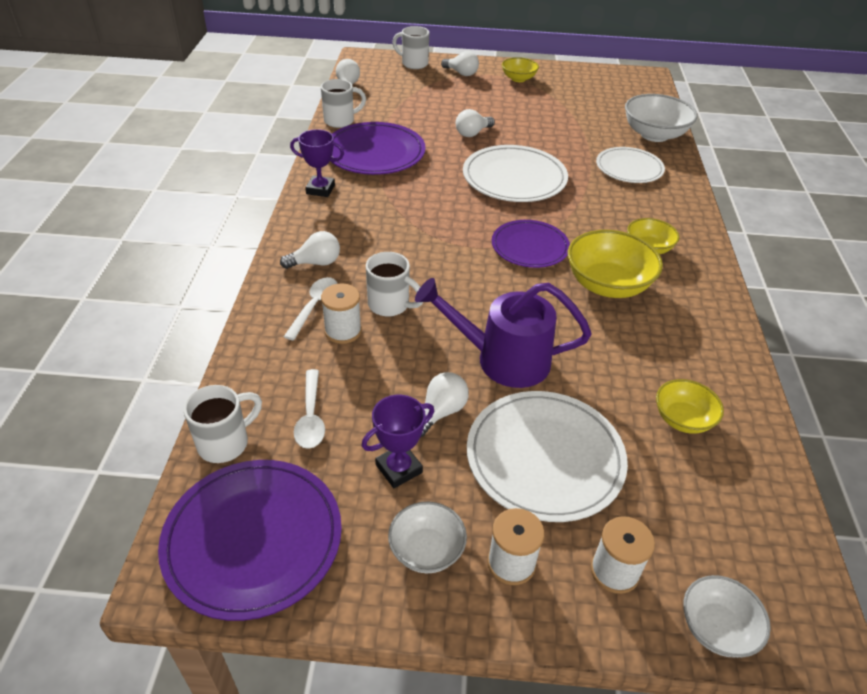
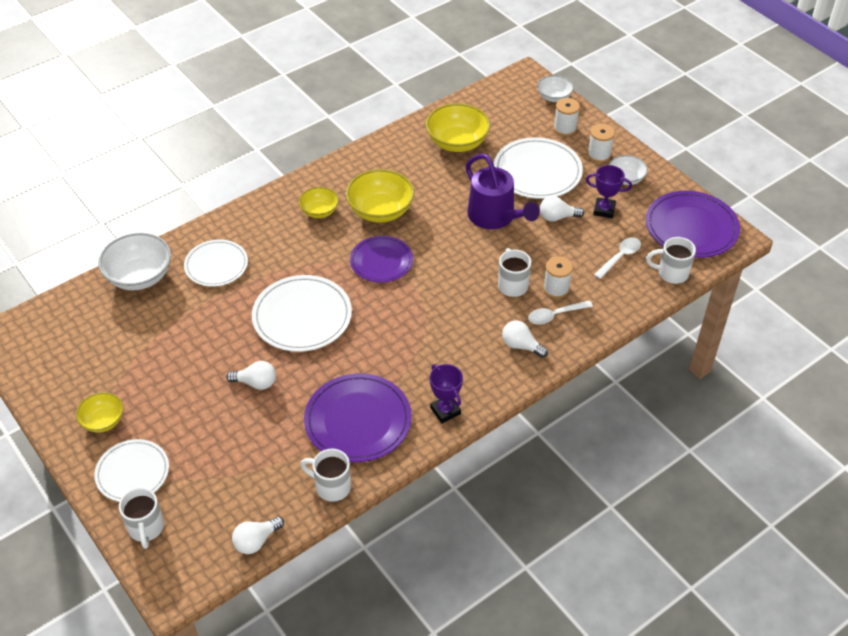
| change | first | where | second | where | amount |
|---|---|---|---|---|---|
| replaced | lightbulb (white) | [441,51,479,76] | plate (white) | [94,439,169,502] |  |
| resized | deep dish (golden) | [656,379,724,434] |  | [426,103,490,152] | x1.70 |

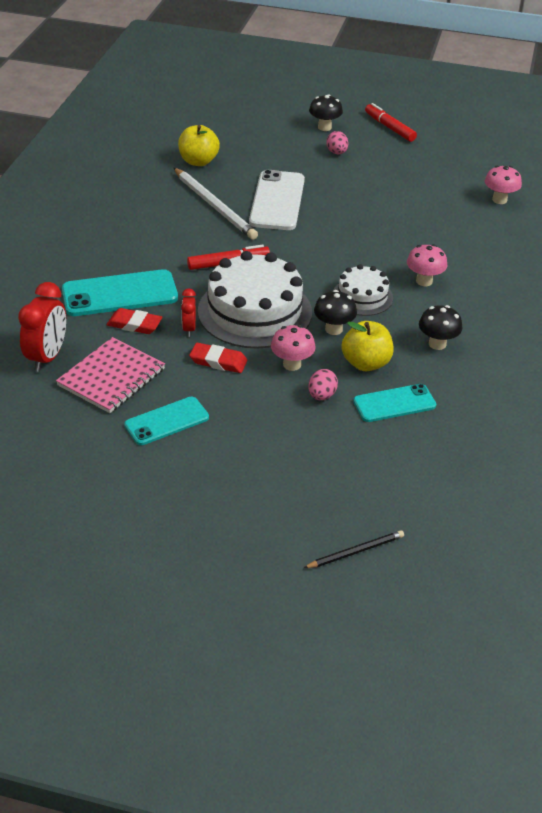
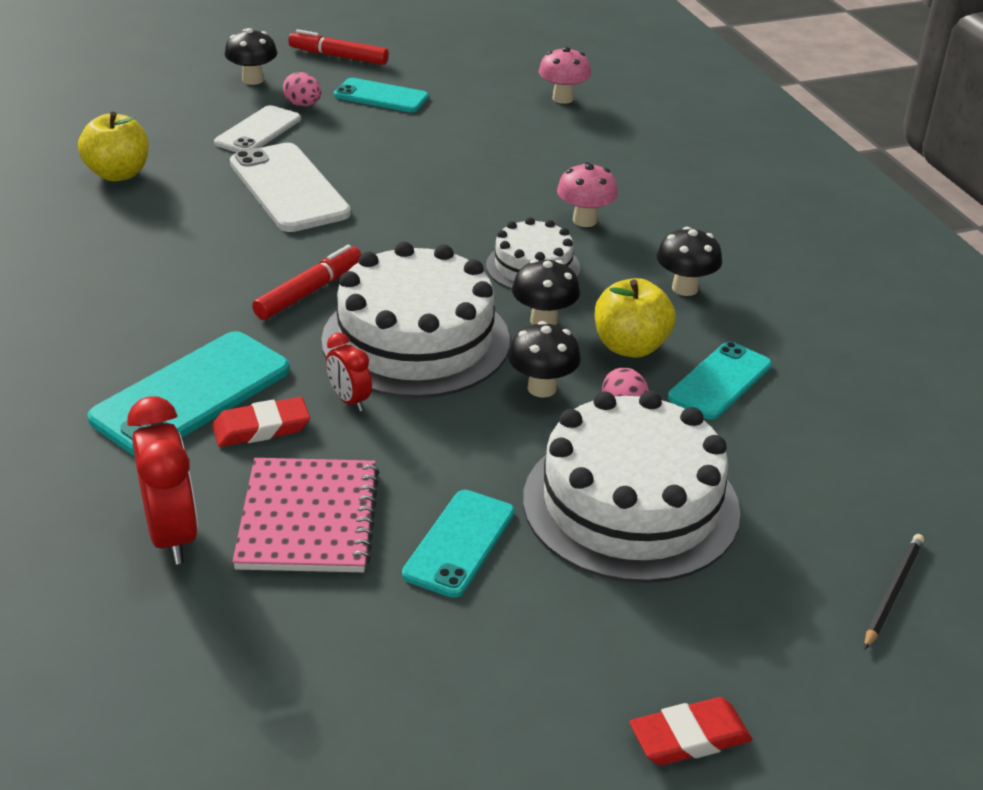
| change | first | where | second | where | amount |
|---|---|---|---|---|---|
| removed | pencil (white) | [174,168,258,240] |  |  |  |
| added |  |  | phone (white) | [214,105,301,152] |  |
| added |  |  | phone (turquoise) | [334,78,429,112] |  |
| added |  |  | layer cake (white) | [523,391,741,583] |  |
| moved | eraser (red) | [189,343,248,373] |  | [629,697,752,766] |  |
| recoloured | mushroom (pink) | [271,325,316,371] | mushroom (jet-black) | [508,321,581,398] |  |

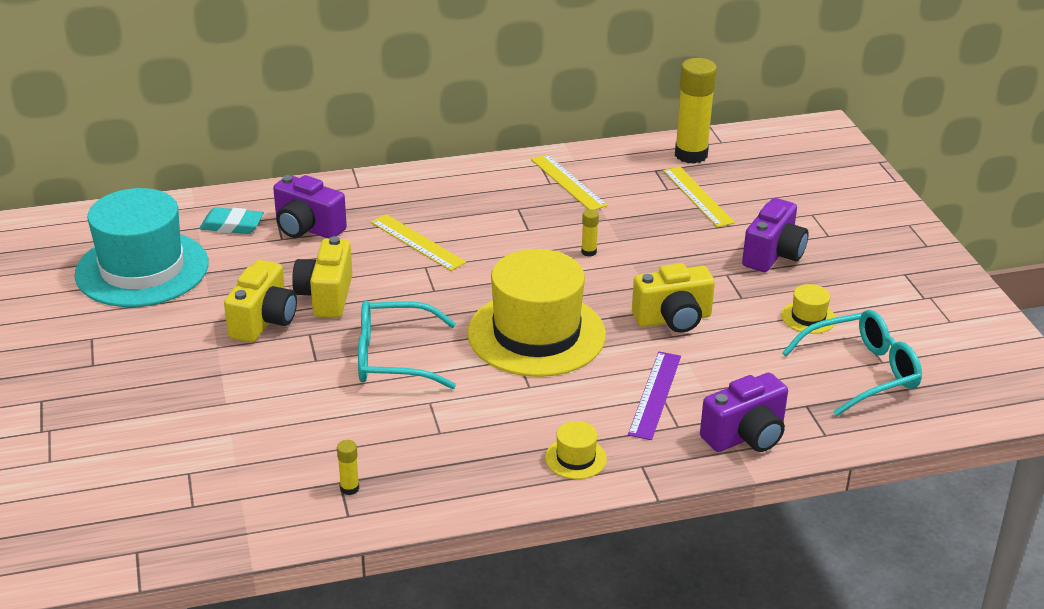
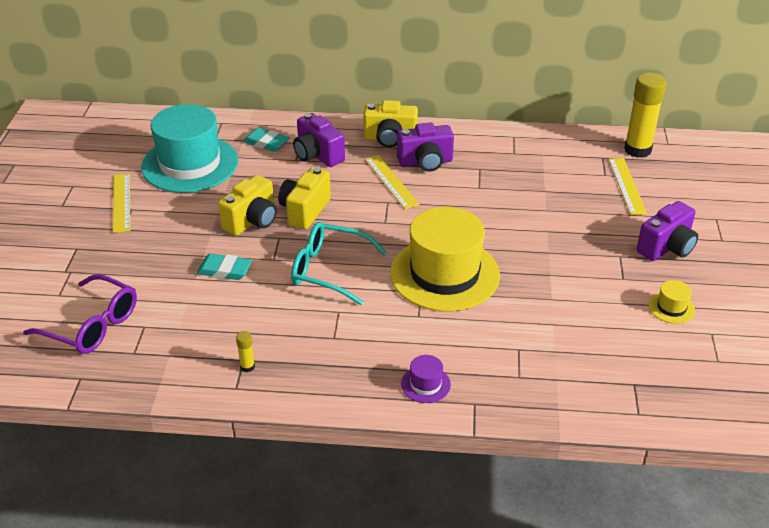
| change | first | where | second | where | amount |
|---|---|---|---|---|---|
| removed | glue (golden) | [581,209,599,256] |  |  |  |
| removed | straightedge (royal purple) | [628,352,681,440] |  |  |  |
| removed | spectacles (turquoise) | [782,310,922,416] |  |  |  |
| added |  |  | spectacles (royal purple) | [23,274,137,354] |  |
| added |  |  | eraser (turquoise) | [196,254,252,280] |  |
| moved | straightedge (golden) | [531,154,607,210] |  | [113,173,131,233] |  |
| moved | compact camera (golden) | [632,263,715,333] |  | [363,100,418,148] |  |
| moved | compact camera (royal purple) | [700,373,788,452] |  | [397,123,454,172] |  |
| recoloured | top hat (golden) | [545,421,607,479] | top hat (royal purple) | [401,355,451,403] |  |

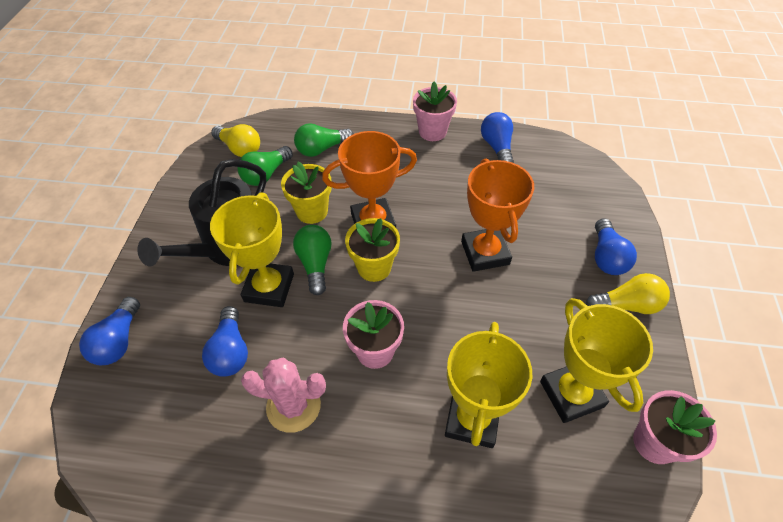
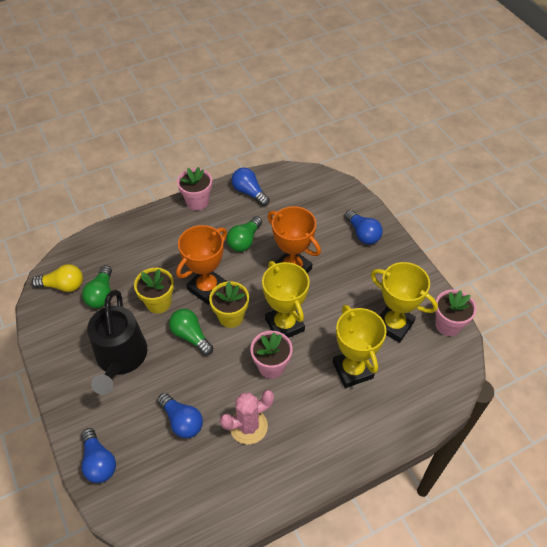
| change | first | where | second | where | amount |
|---|---|---|---|---|---|
| removed | lightbulb (golden) | [586,273,670,314] |  |  |  |
| moved | award cup (golden) | [210,192,294,307] |  | [262,261,310,338] |  |
| moved | lightbulb (emerald) | [294,123,354,157] |  | [227,216,262,252] |  |

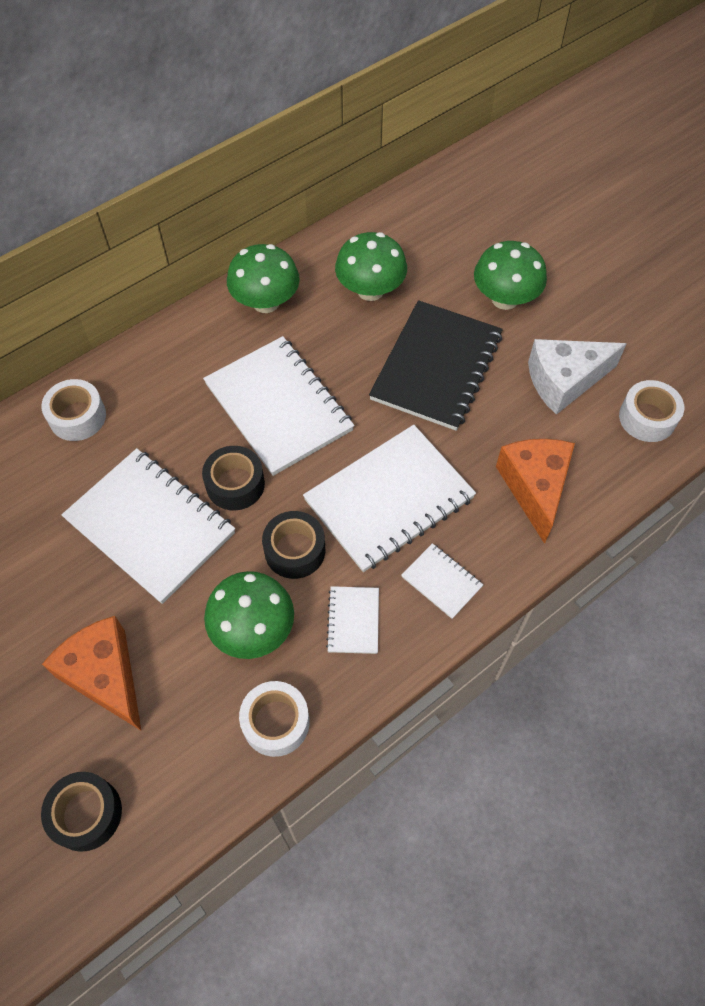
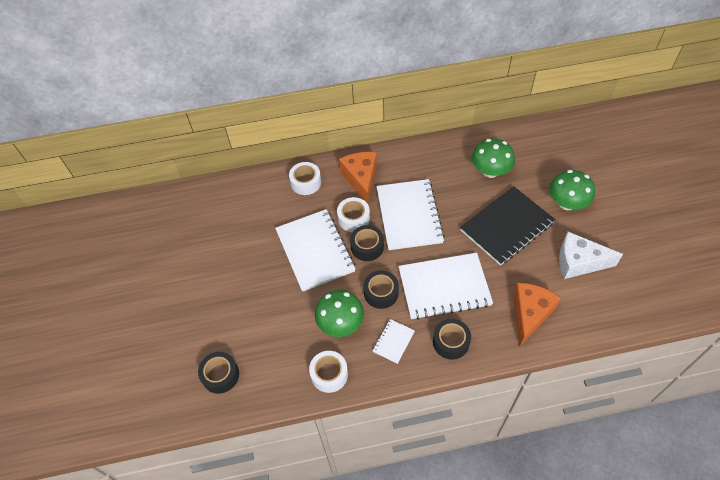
| change | first | where | second | where | amount |
|---|---|---|---|---|---|
| removed | mushroom (emerald) | [227,244,300,313] |  |  |  |
| moved | cheese (orange-coloured) | [42,616,141,730] |  | [339,152,377,204] |  |
| moved | tape (white) | [619,380,684,442] |  | [337,197,370,232] |  |
| replaced | notebook (white) | [401,543,483,619] | tape (jet-black) | [433,319,471,360] |  |

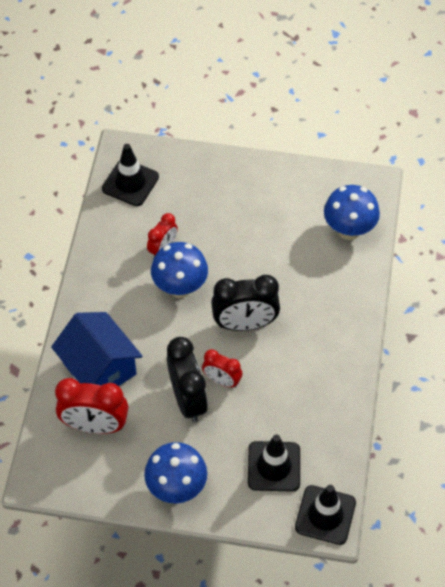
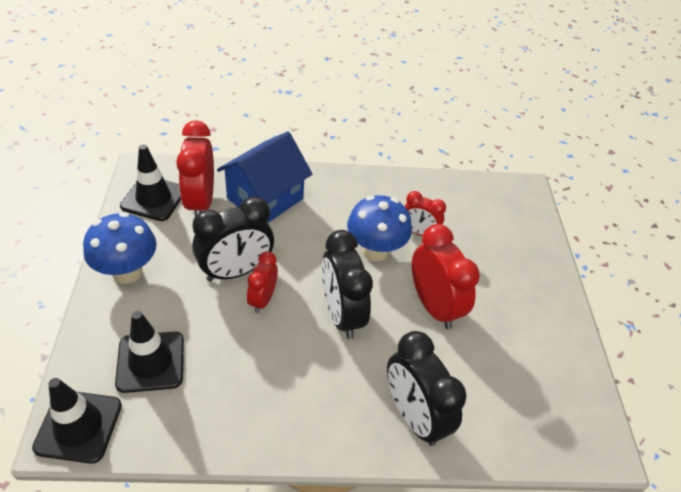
| change | first | where | second | where | amount |
|---|---|---|---|---|---|
| removed | mushroom (royal blue) | [324,185,380,240] |  |  |  |
| added |  |  | alarm clock (jet-black) | [387,331,467,446] |  |
| added |  |  | alarm clock (red) | [412,224,480,329] |  |
| moved | traffic cone (jet-black) | [102,144,159,206] |  | [120,144,181,221] |  |

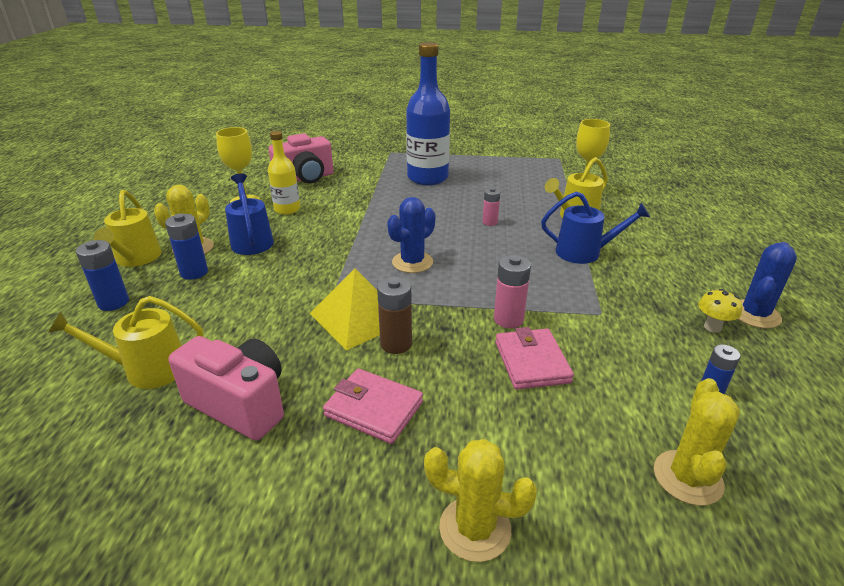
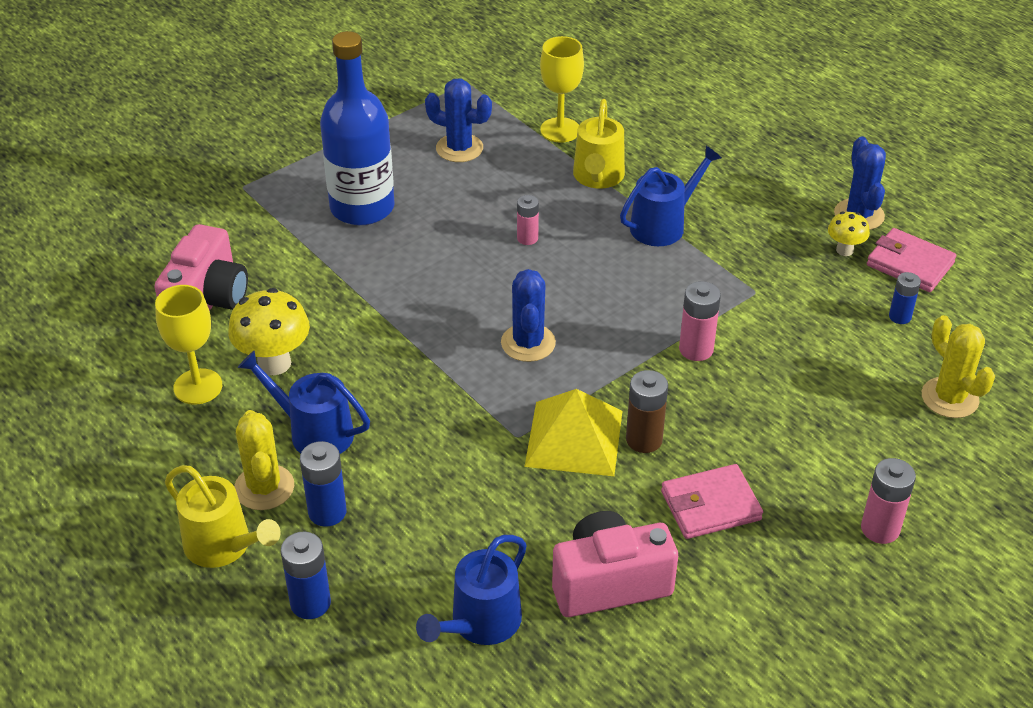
| change | first | where | second | where | amount |
|---|---|---|---|---|---|
| added |  |  | cactus (royal blue) | [425,79,492,162] |  |
| moved | card wallet (pink) | [495,327,574,390] |  | [867,228,956,292] |  |
| replaced | flask (golden) | [268,131,300,215] | mushroom (golden) | [228,288,310,375] |  |
| replaced | cactus (golden) | [424,439,537,562] | battery (pink) | [861,458,916,544] |  |
| recoloured | watering can (golden) | [48,296,203,389] | watering can (royal blue) | [416,535,527,645] |  |

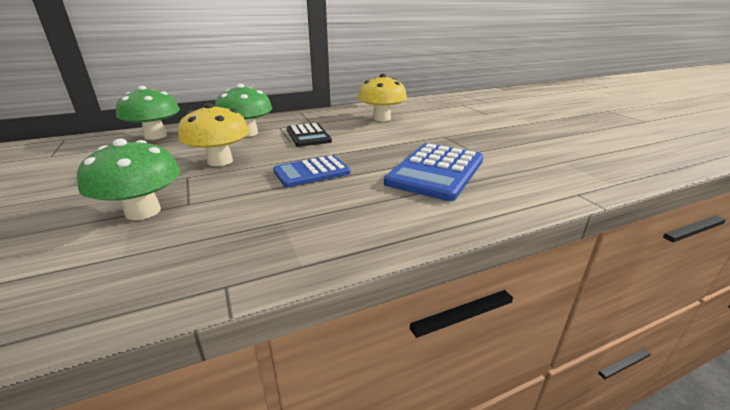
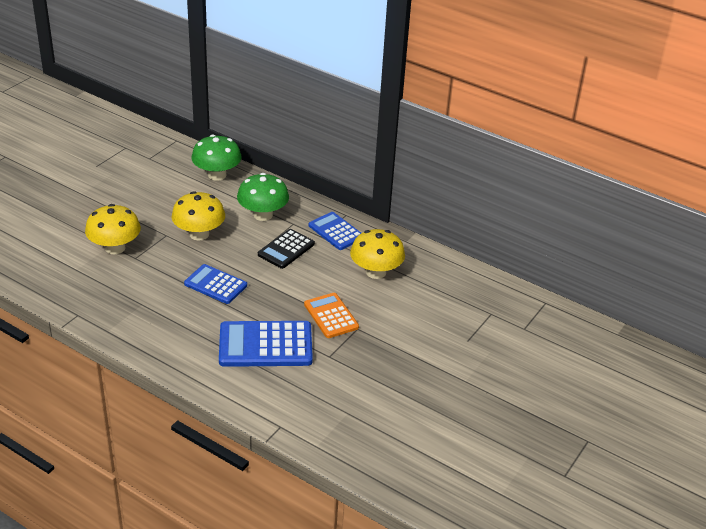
| change | first | where | second | where | amount |
|---|---|---|---|---|---|
| added |  |  | pocket calculator (orange-coloured) | [304,293,359,338] |  |
| added |  |  | pocket calculator (royal blue) | [309,212,361,250] |  |
| recoloured | mushroom (emerald) | [77,139,180,220] | mushroom (golden) | [85,204,141,254] |  |

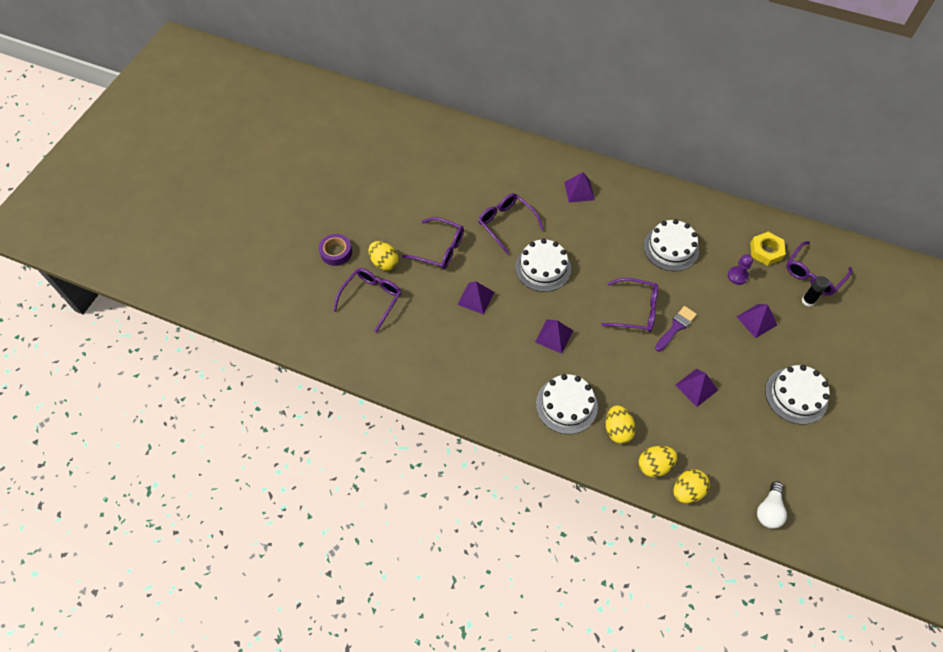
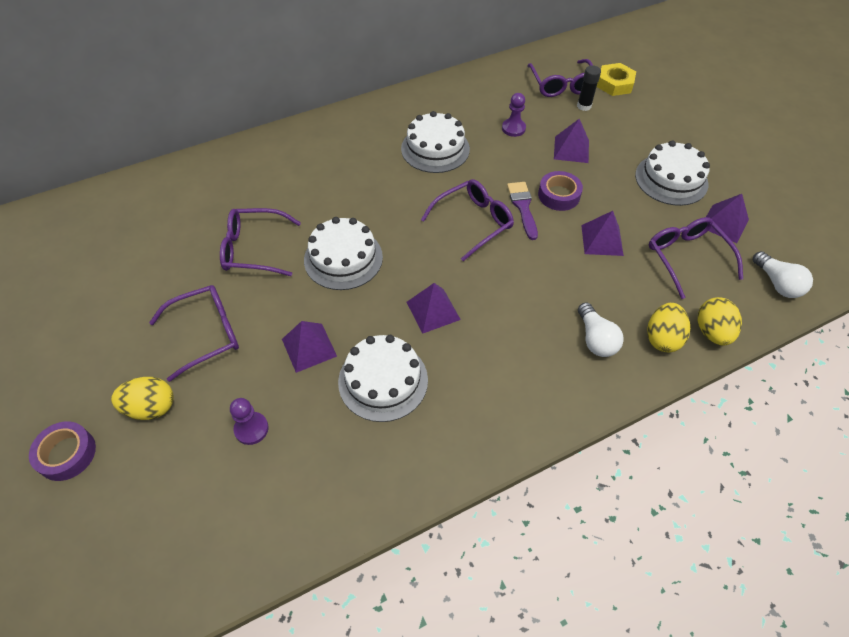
| change | first | where | second | where | amount |
|---|---|---|---|---|---|
| added |  |  | pawn (royal purple) | [230,398,269,445] |  |
| added |  |  | tape (royal purple) | [538,171,583,211] |  |
| moved | spectacles (royal purple) | [333,268,401,333] |  | [649,217,743,299] |  |
| moved | layer cake (white) | [536,374,598,434] |  | [338,335,428,422] |  |
| moved | pyramid shape (royal purple) | [564,172,595,203] |  | [706,194,749,243] |  |
| moved | nut (golden) | [750,232,786,266] |  | [597,63,636,96] |  |
| replaced | egg (golden) | [606,405,636,444] | lightbulb (white) | [578,302,624,357] |  |

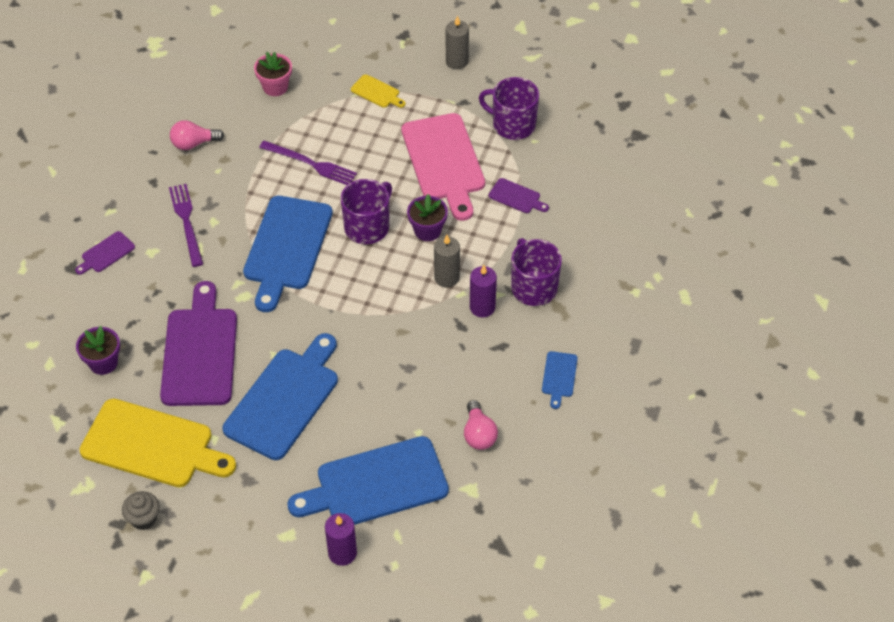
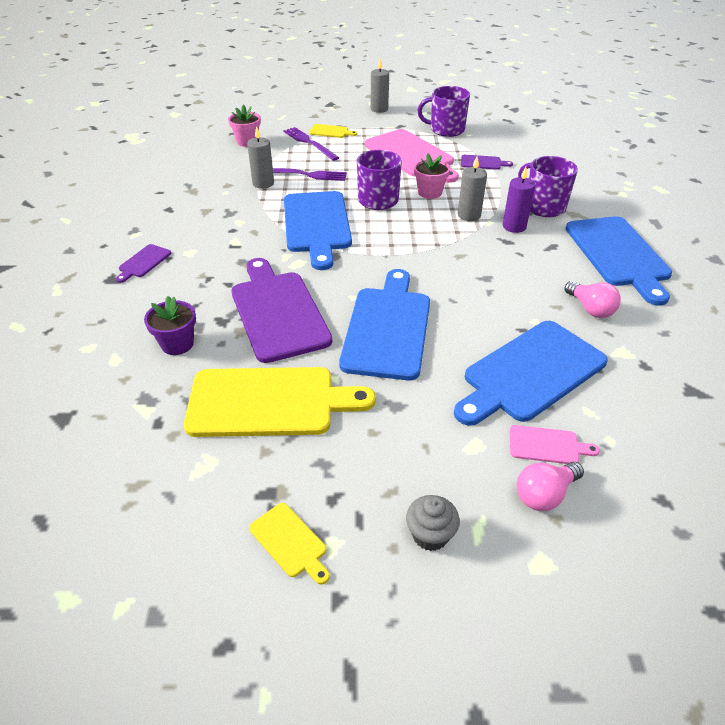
| change | first | where | second | where | amount |
|---|---|---|---|---|---|
| added |  |  | candle (ash-grey) | [247,126,274,189] |  |
| added |  |  | chopping board (golden) | [249,503,330,584] |  |
| moved | muffin (ash-grey) | [122,491,160,530] |  | [406,495,460,551] |  |
| moved | fork (royal purple) | [169,184,203,267] |  | [283,127,339,161] |  |
| moved | lightbulb (pink) | [170,120,224,150] |  | [517,462,584,511] |  |
| replaced | candle (royal purple) | [325,513,357,566] | chopping board (pink) | [510,425,600,464] |  |
| recoloured | potted plant (royal purple) | [407,194,448,241] | potted plant (pink) | [414,154,451,199] |  |
| resized | chopping board (royal blue) | [542,351,578,409] |  | [566,216,672,306] | x2.26 |

